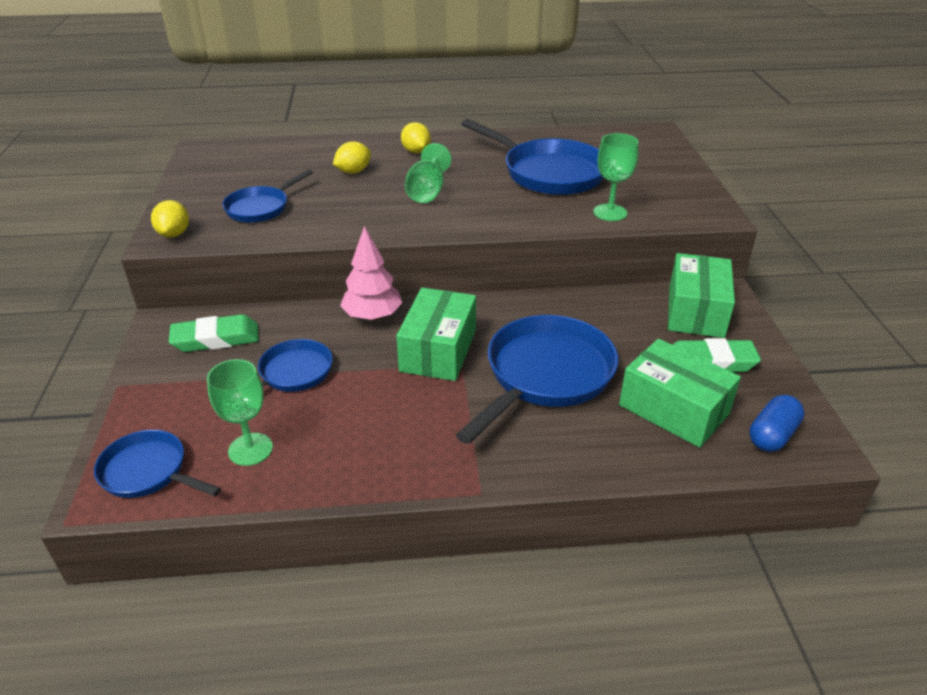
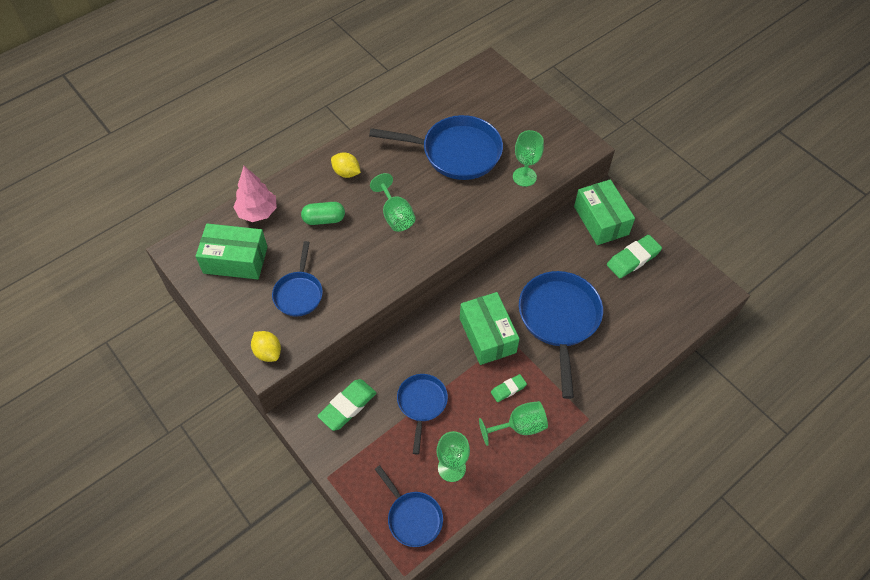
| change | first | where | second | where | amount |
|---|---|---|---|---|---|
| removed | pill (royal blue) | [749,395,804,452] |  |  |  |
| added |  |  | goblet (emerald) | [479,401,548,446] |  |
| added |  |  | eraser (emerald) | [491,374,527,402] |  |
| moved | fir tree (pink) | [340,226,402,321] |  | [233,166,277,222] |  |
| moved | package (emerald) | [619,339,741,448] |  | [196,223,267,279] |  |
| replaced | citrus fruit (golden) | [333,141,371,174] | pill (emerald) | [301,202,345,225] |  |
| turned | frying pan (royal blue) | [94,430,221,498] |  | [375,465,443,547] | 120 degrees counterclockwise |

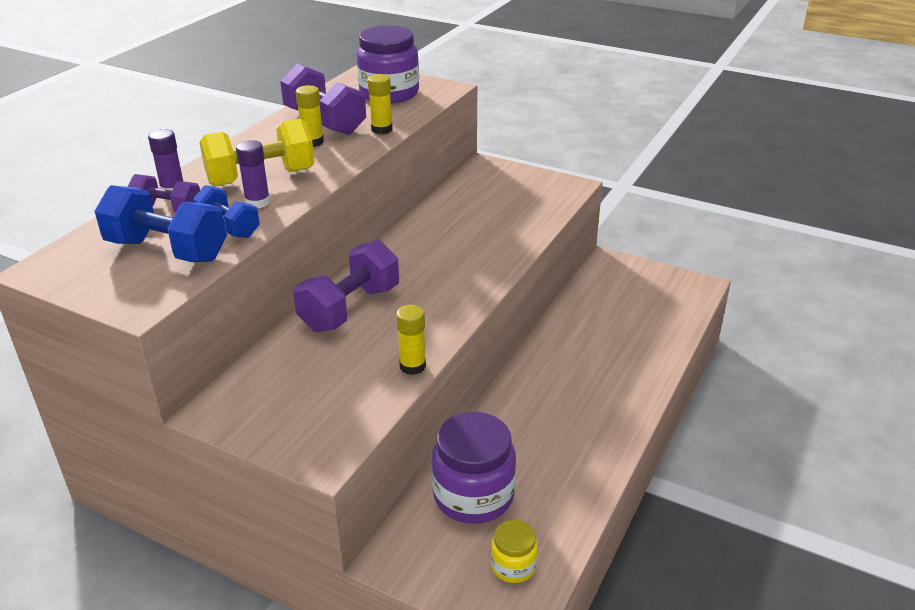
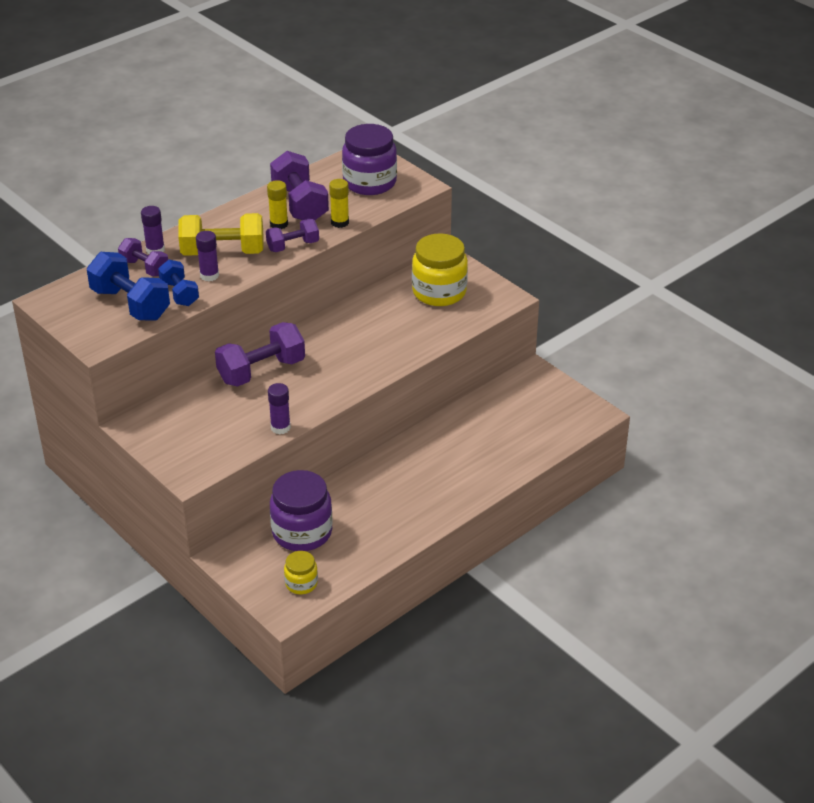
| change | first | where | second | where | amount |
|---|---|---|---|---|---|
| added |  |  | hand weight (royal purple) | [266,219,319,252] |  |
| added |  |  | jam jar (golden) | [412,233,468,306] |  |
| recoloured | glue (golden) | [396,305,426,375] | glue (royal purple) | [268,383,291,434] |  |

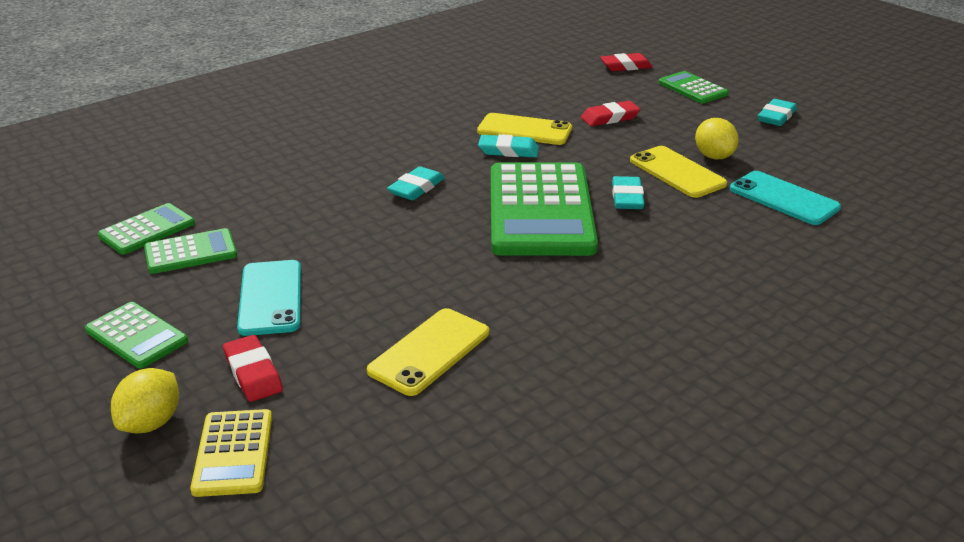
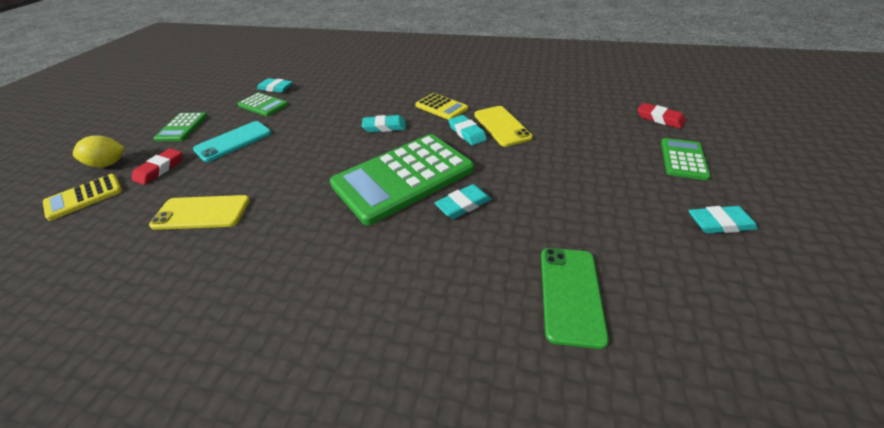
| change | first | where | second | where | amount |
|---|---|---|---|---|---|
| removed | eraser (red) | [581,101,640,126] |  |  |  |
| removed | phone (golden) | [630,146,727,198] |  |  |  |
| removed | citrus fruit (golden) | [695,118,739,159] |  |  |  |
| added |  |  | pocket calculator (golden) | [415,93,468,120] |  |
| replaced | pocket calculator (emerald) | [98,203,195,254] | eraser (turquoise) | [257,78,293,93] |  |
| recoloured | phone (turquoise) | [730,171,841,225] | phone (emerald) | [541,248,609,349] |  |

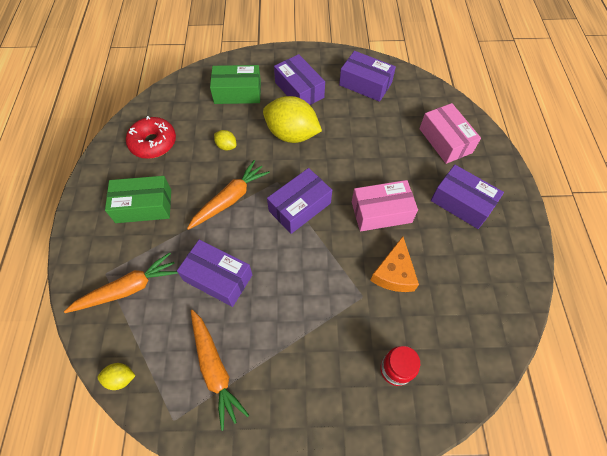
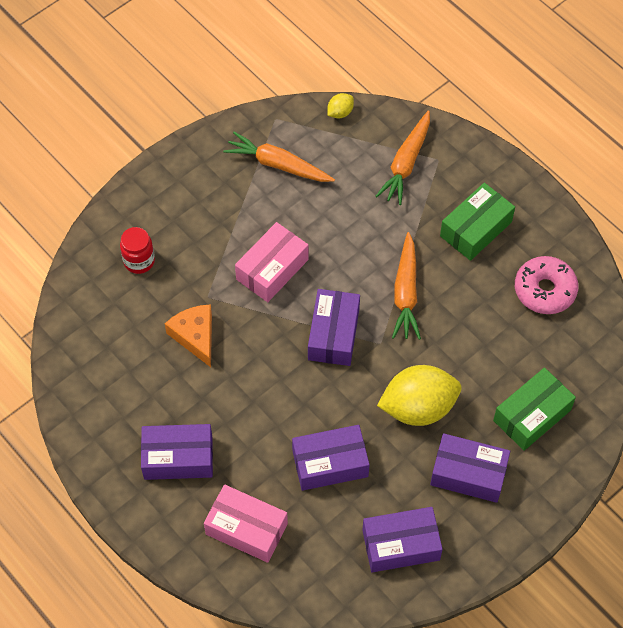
| change | first | where | second | where | amount |
|---|---|---|---|---|---|
| removed | citrus fruit (golden) | [214,130,236,151] |  |  |  |
| moved | package (royal purple) | [177,239,252,307] |  | [292,425,370,491] |  |
| moved | package (pink) | [352,180,418,232] |  | [235,222,309,302] |  |
| recoloured | donut (red) | [126,116,176,159] | donut (pink) | [515,256,578,314] |  |

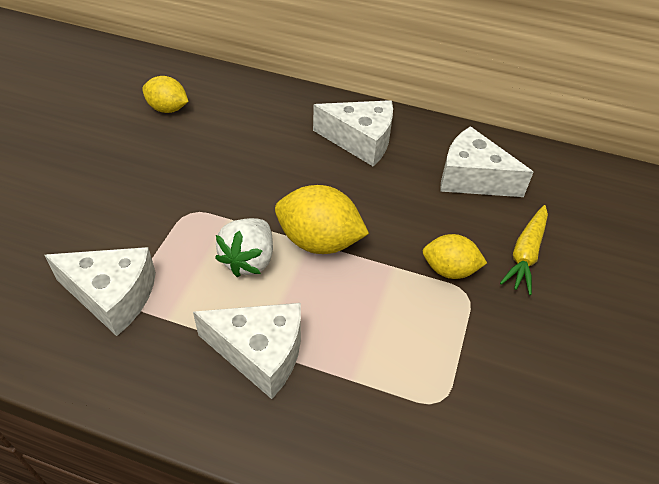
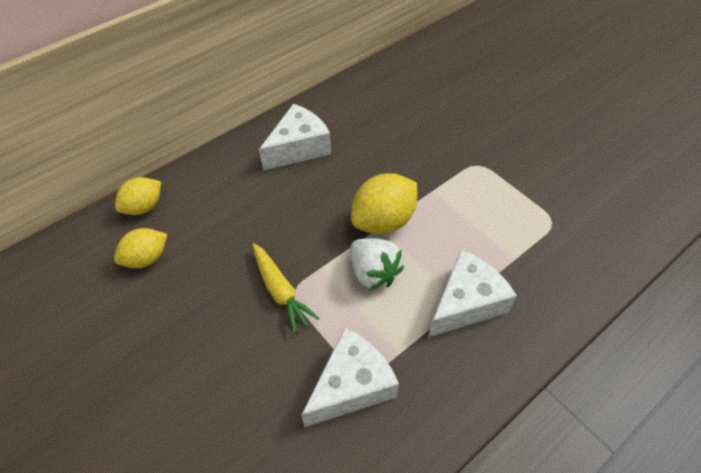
| change | first | where | second | where | amount |
|---|---|---|---|---|---|
| removed | cheese (white) | [440,126,533,197] |  |  |  |
| moved | citrus fruit (golden) | [423,234,487,279] |  | [115,177,161,215] |  |
| moved | root vegetable (golden) | [500,205,548,295] |  | [252,243,319,333] |  |

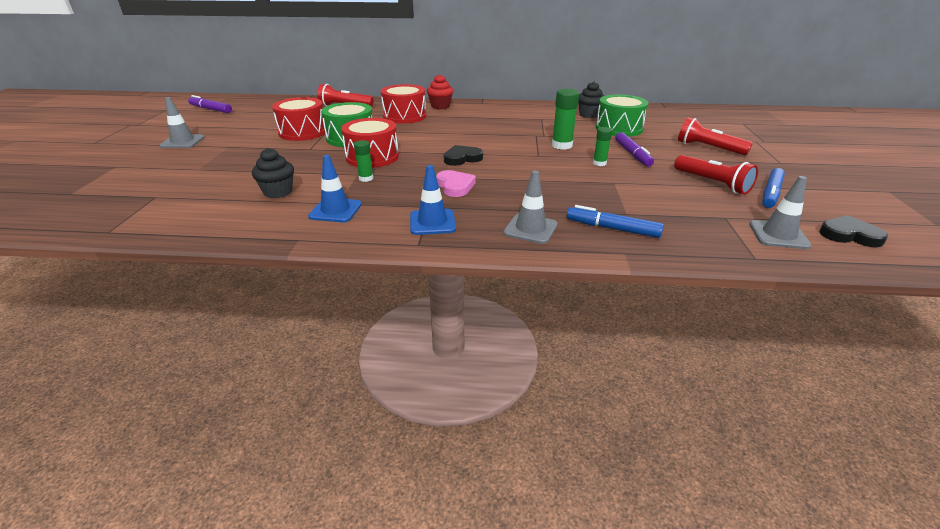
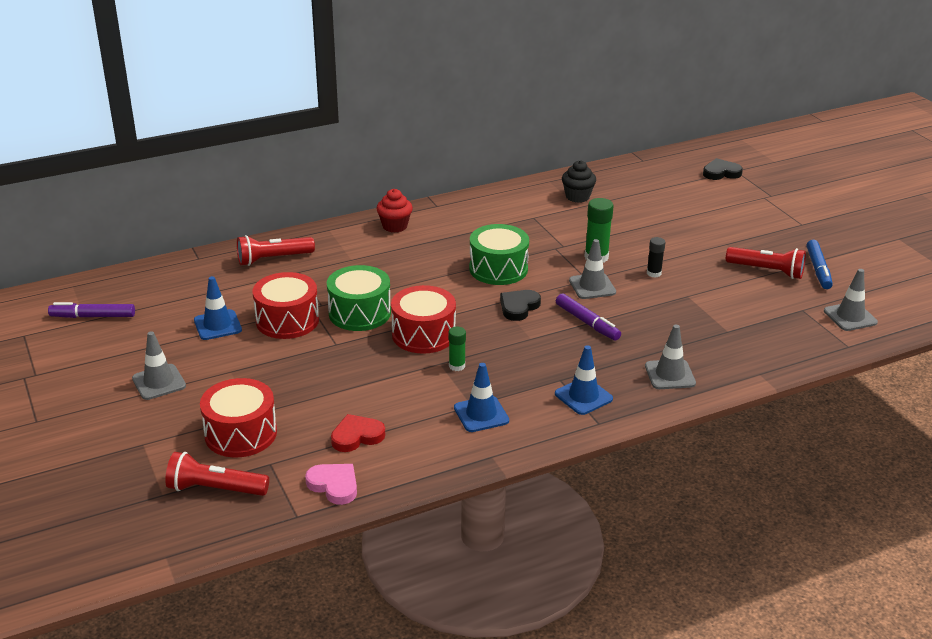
| change | first | where | second | where | amount |
|---|---|---|---|---|---|
| removed | muffin (jet-black) | [252,148,294,198] |  |  |  |
| removed | felt pen (royal blue) | [567,205,664,238] |  |  |  |
| added |  |  | traffic cone (royal blue) | [194,276,242,340] |  |
| added |  |  | heart (red) | [331,414,385,452] |  |
| added |  |  | traffic cone (ash-grey) | [569,239,616,299] |  |
| moved | drum (red) | [381,84,426,124] |  | [200,378,277,457] |  |
| moved | heart (pink) | [436,170,476,197] |  | [305,464,357,505] |  |
| moved | drum (emerald) | [596,94,649,137] |  | [469,224,529,285] |  |
| moved | felt pen (royal purple) | [615,132,654,167] |  | [556,293,621,341] |  |
| moved | torch (red) | [678,117,753,155] |  | [165,452,269,496] |  |
| moved | heart (jet-black) | [819,215,888,247] |  | [703,158,743,180] |  |
| recoloured | glue (emerald) | [593,127,612,166] | glue (jet-black) | [647,237,665,278] |  |

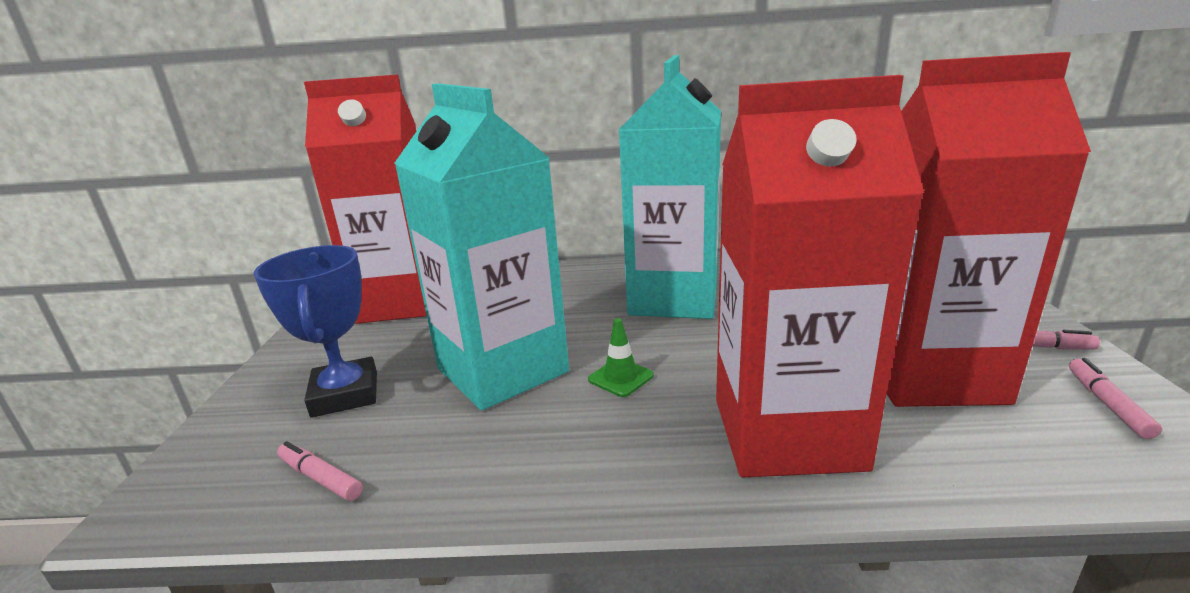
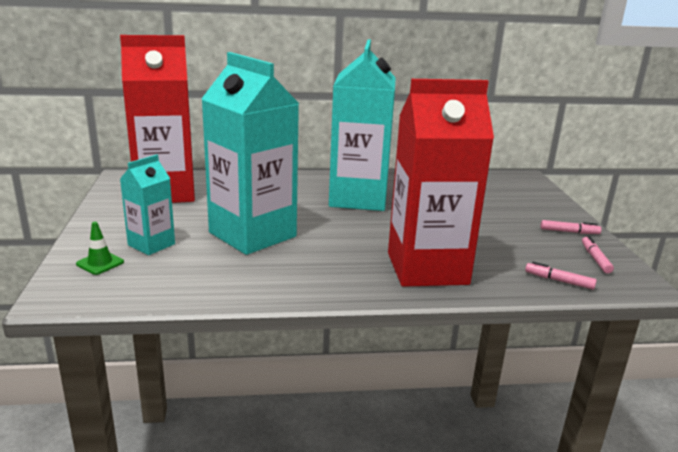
| change | first | where | second | where | amount |
|---|---|---|---|---|---|
| removed | milk carton (red) | [887,52,1091,407] |  |  |  |
| moved | felt pen (pink) | [277,441,363,501] |  | [525,262,597,290] |  |
| moved | traffic cone (emerald) | [588,318,654,397] |  | [76,222,124,275] |  |
| replaced | award cup (royal blue) | [254,245,377,418] | milk carton (turquoise) | [120,155,175,255] |  |

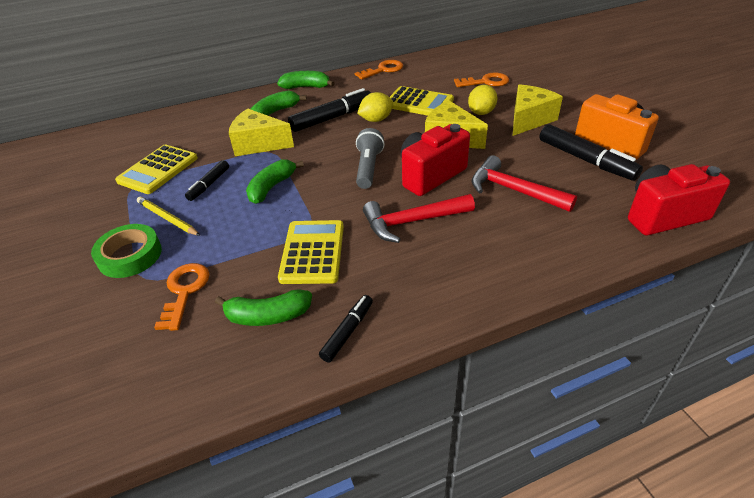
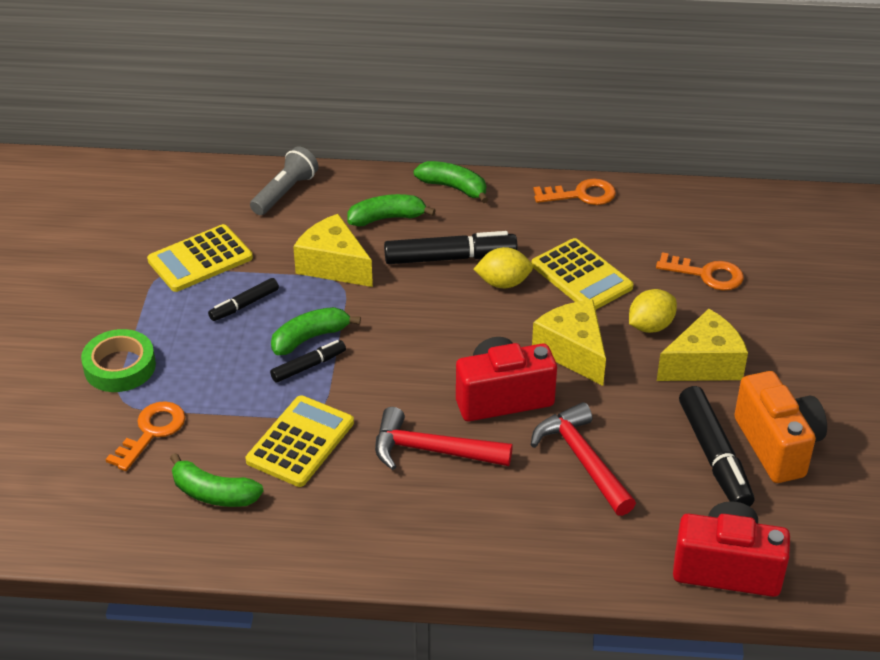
| change | first | where | second | where | amount |
|---|---|---|---|---|---|
| removed | pencil (golden) | [137,196,200,236] |  |  |  |
| moved | felt pen (jet-black) | [319,295,373,363] |  | [270,340,346,383] |  |
| moved | torch (ash-grey) | [356,128,385,189] |  | [250,146,319,215] |  |

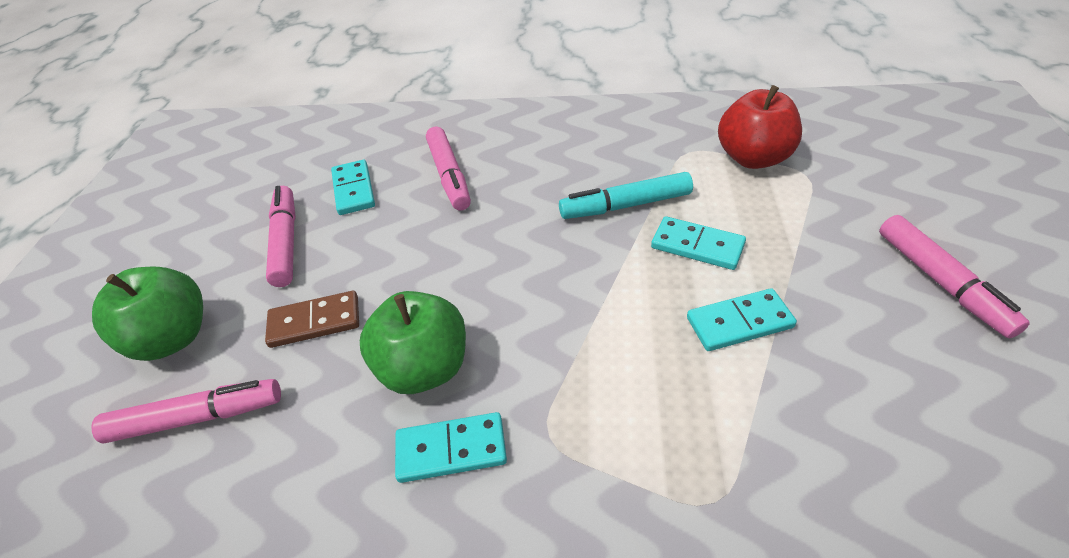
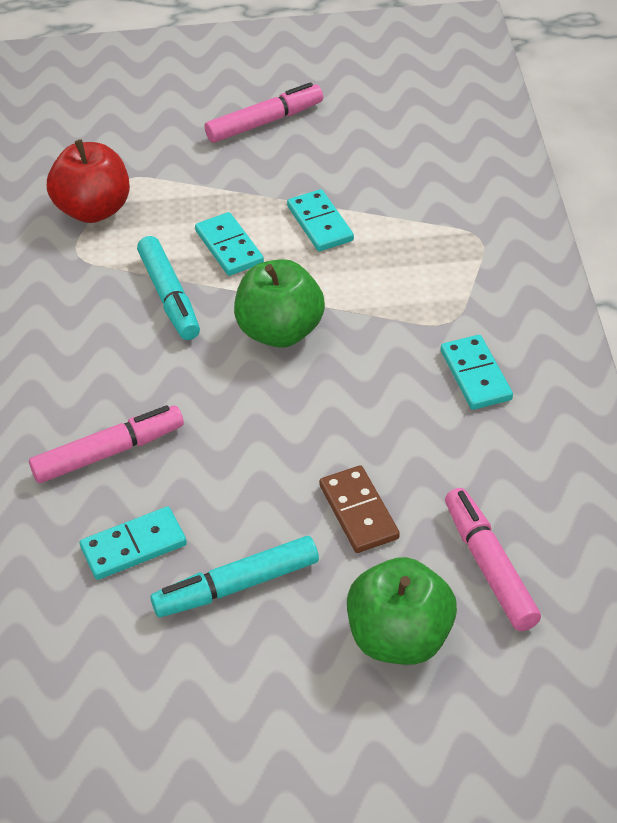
| change | first | where | second | where | amount |
|---|---|---|---|---|---|
| moved | apple (emerald) | [360,291,466,394] |  | [234,259,325,348] |  |
| recoloured | felt pen (pink) | [266,186,296,287] | felt pen (turquoise) | [150,536,319,617] |  |
| turned | domino piece (turquoise) | [651,216,746,270] |  | [195,212,264,276] | 45 degrees counterclockwise |

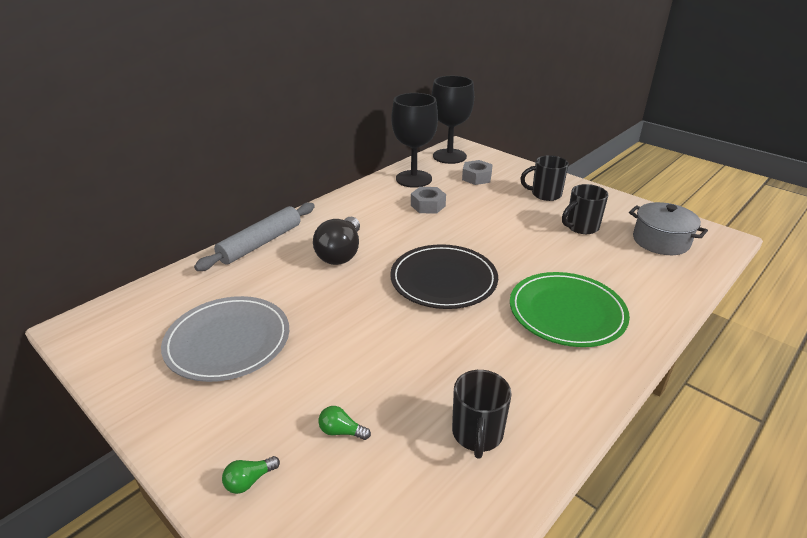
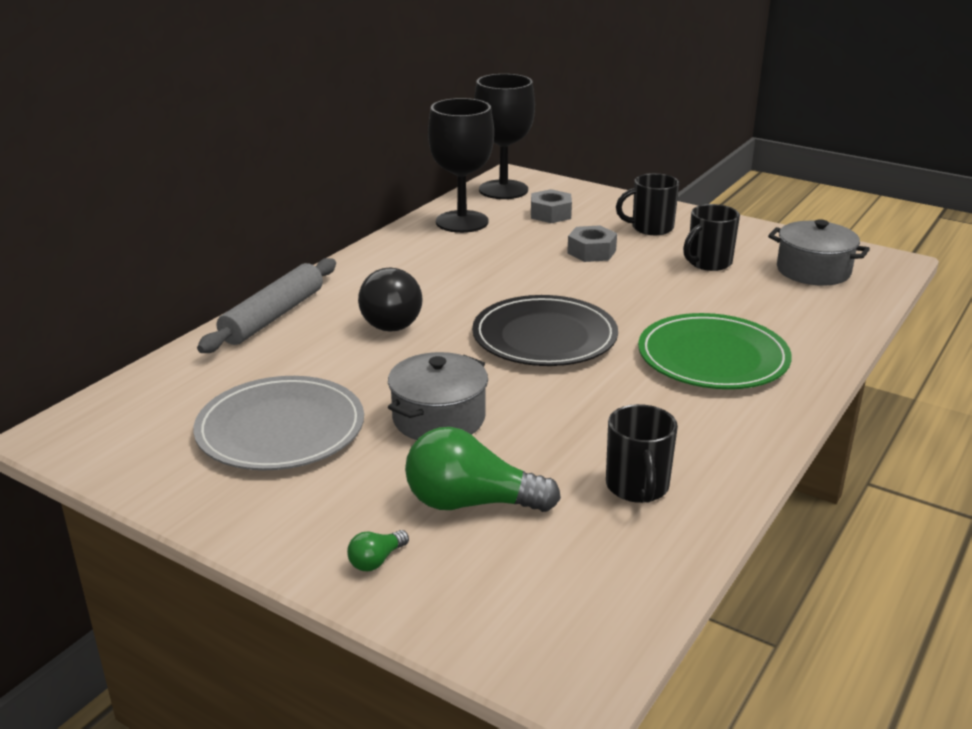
| change | first | where | second | where | amount |
|---|---|---|---|---|---|
| added |  |  | stockpot (ash-grey) | [388,352,488,440] |  |
| moved | nut (ash-grey) | [411,187,446,214] |  | [567,225,617,262] |  |
| resized | lightbulb (emerald) | [319,406,371,440] |  | [405,427,561,512] | x2.27 |

